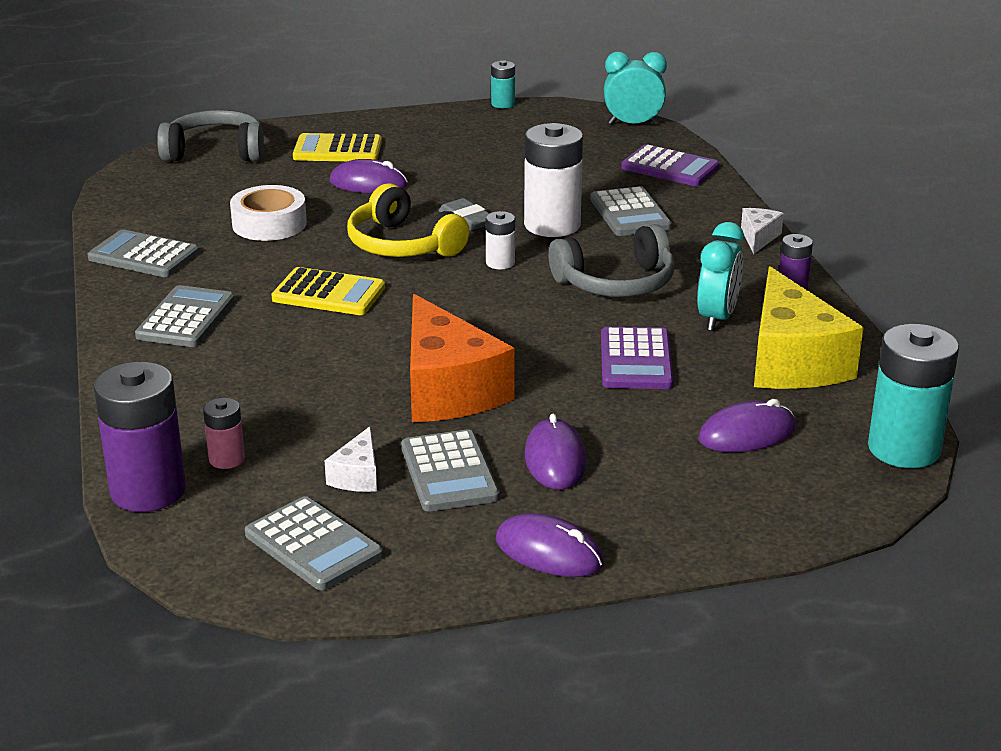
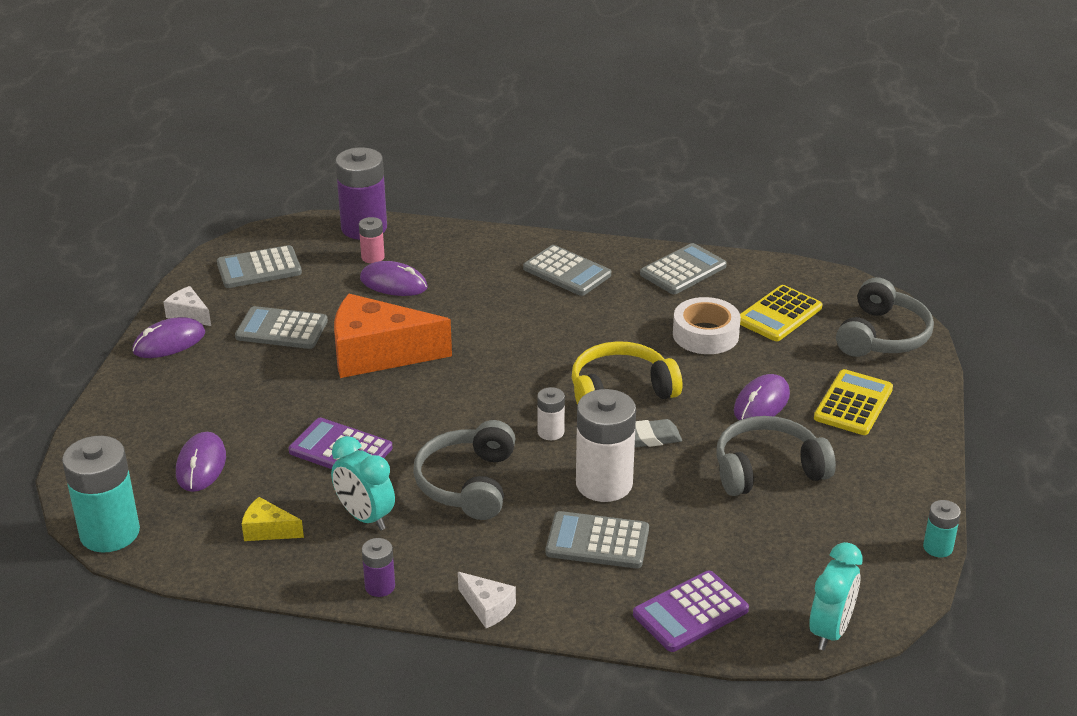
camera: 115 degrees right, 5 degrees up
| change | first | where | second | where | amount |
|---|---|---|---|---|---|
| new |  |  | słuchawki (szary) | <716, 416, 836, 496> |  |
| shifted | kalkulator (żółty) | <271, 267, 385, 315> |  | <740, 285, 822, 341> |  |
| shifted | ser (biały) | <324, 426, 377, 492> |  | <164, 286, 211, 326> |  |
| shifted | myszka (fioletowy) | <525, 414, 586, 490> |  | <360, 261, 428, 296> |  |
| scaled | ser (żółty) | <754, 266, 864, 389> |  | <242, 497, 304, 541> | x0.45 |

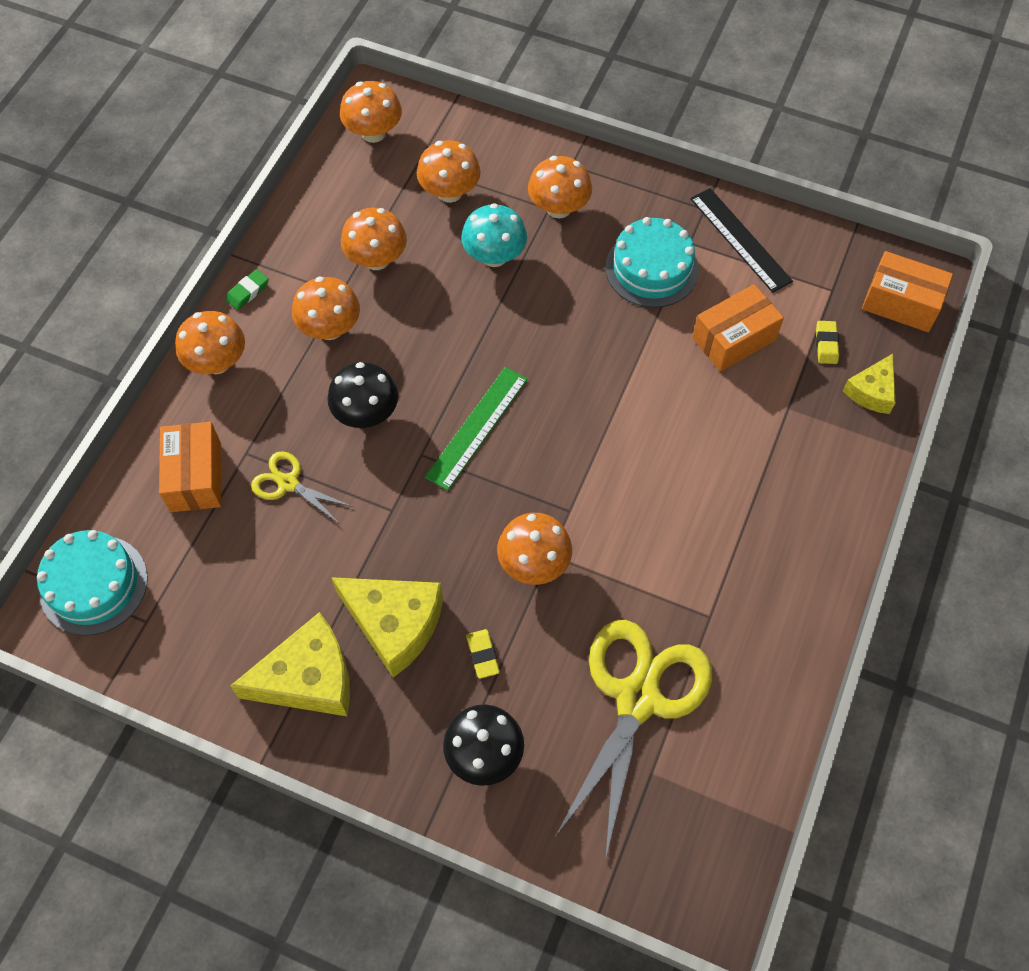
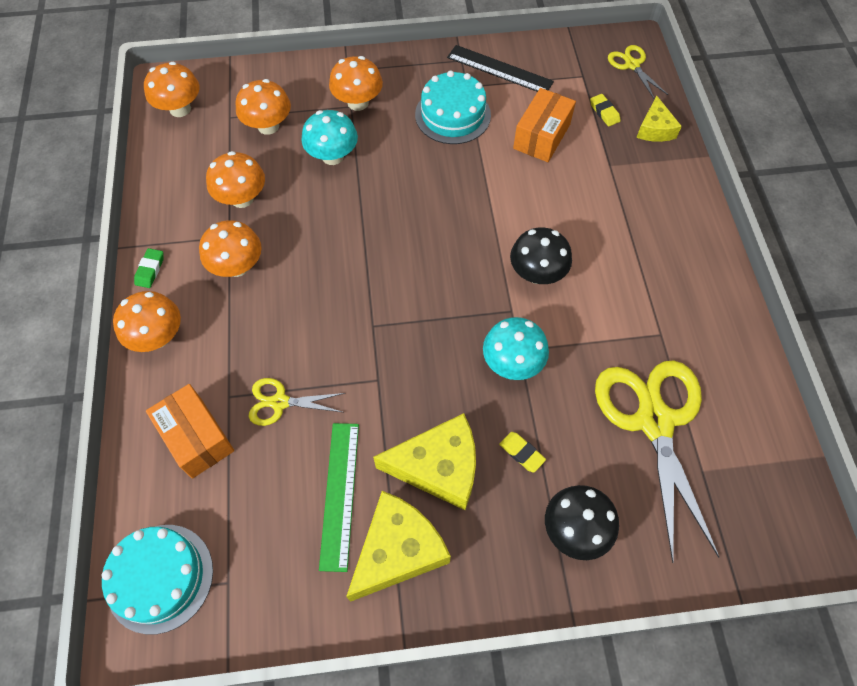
camera: 30 degrees left, 0 degrees up
| change | first | where | second | where | amount |
|---|---|---|---|---|---|
| shifted | grzyb (czarny) | <327, 362, 398, 428> |  | <510, 227, 572, 284> |  |
| shifted | linijka (zielony) | <425, 367, 528, 491> |  | <319, 423, 359, 572> |  |
| swapped | pudełko (pomarańczowy) | <862, 251, 953, 332> | nożyczki (żółty) | <608, 45, 668, 100> |  |
| repainted | grzyb (pomarańczowy) | <497, 513, 572, 585> | grzyb (turkusowy) | <483, 317, 549, 380> |  |

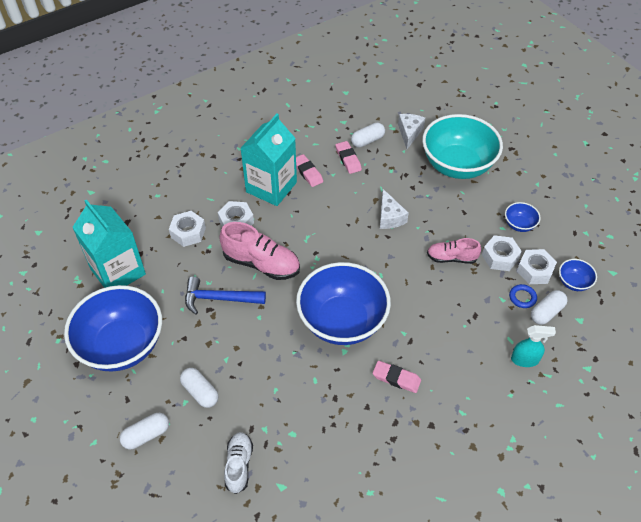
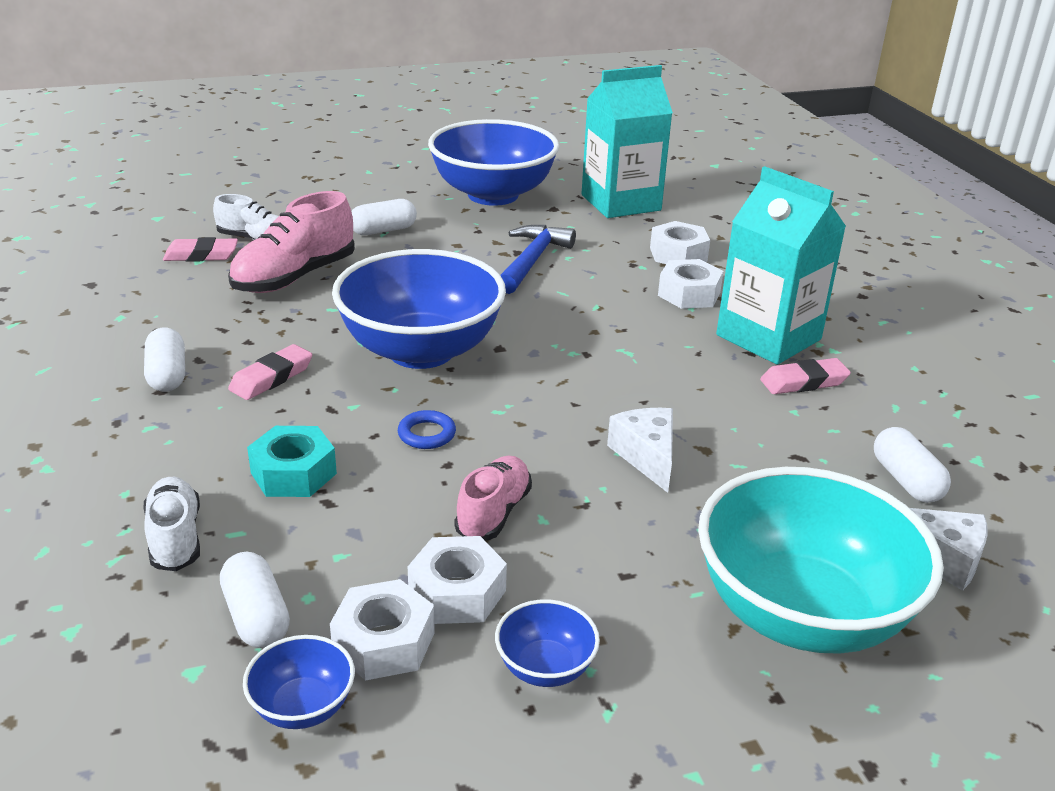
camera: 105 degrees right, 20 degrees down
| change | first | where | second | where | amount |
|---|---|---|---|---|---|
| new |  |  | nakrętka (turkusowy) | <247, 426, 337, 497> |  |
| shifted | kapsułka (biały) | <120, 413, 169, 449> |  | <144, 327, 185, 392> |  |
| shifted | but (różowy) | <219, 222, 300, 280> |  | <228, 191, 355, 293> |  |
| shifted | gumka do mazania (różowy) | <335, 141, 362, 174> |  | <163, 237, 238, 262> |  |
| shifted | pierścień (niebieski) | <509, 284, 537, 308> |  | <398, 410, 456, 449> |  |
| swapped | spryskiwacz (turkusowy) | <511, 325, 556, 367> | but (biały) | <144, 477, 200, 571> |  |
| rotated | ser (biały) | <380, 189, 409, 229> |  | <607, 408, 673, 493> | 75 degrees clockwise |

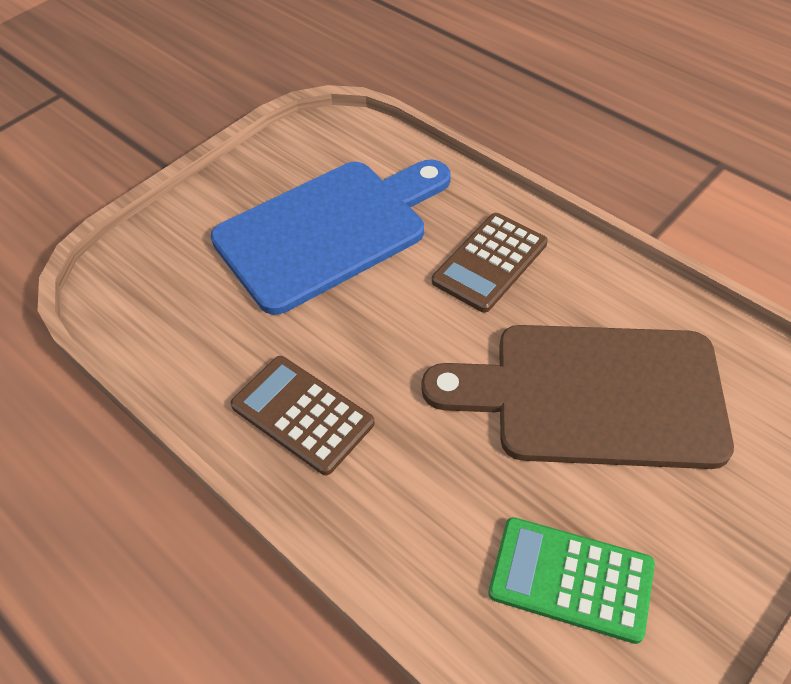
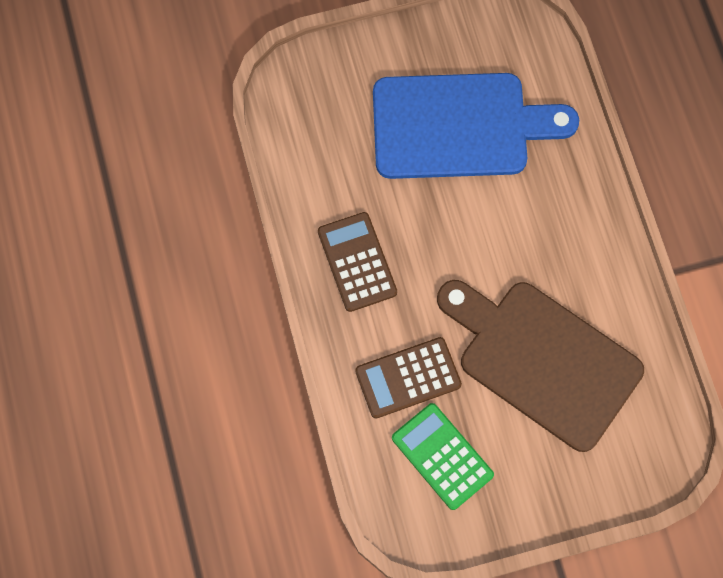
camera: 30 degrees right, 20 degrees up
| change | first | where | second | where | amount |
|---|---|---|---|---|---|
| shifted | kalkulator (brązowy) | <432, 213, 548, 313> |  | <355, 337, 462, 418> |  |

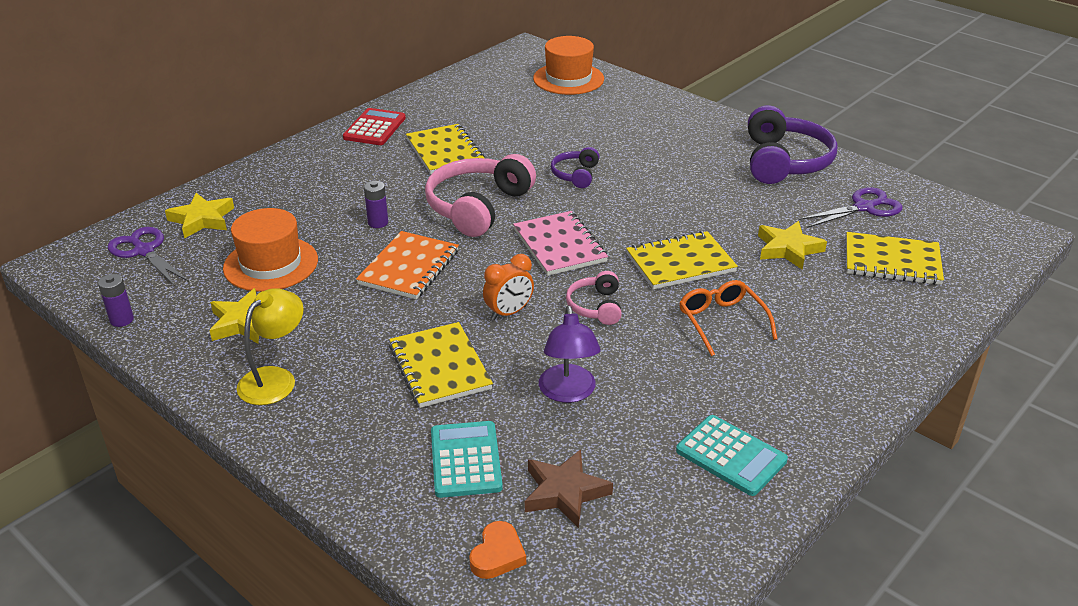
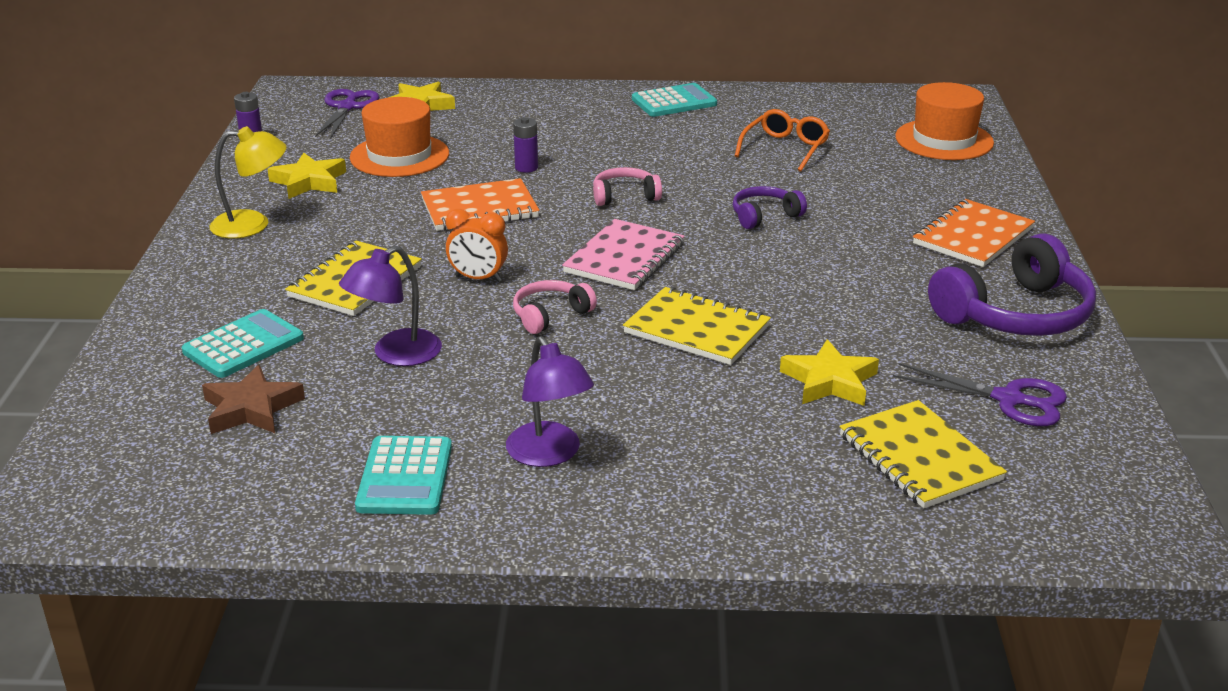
camera: 50 degrees right, 5 degrees down
| change | first | where | second | where | amount |
|---|---|---|---|---|---|
| gone | zeszyt (żółty) | <406, 124, 485, 174> |  |  |  |
| gone | serce (pomarańczowy) | <469, 521, 526, 579> |  |  |  |
| new |  |  | lampka (fioletowy) | <506, 336, 594, 467> |  |
| new |  |  | zeszyt (pomarańczowy) | <913, 199, 1035, 267> |  |
| shifted | okulary (pomarańczowy) | <679, 280, 777, 356> |  | <735, 109, 830, 172> |  |
| repainted | kalkulator (czerwony) | <343, 108, 406, 145> | kalkulator (turkusowy) | <632, 83, 717, 117> |  |
| scaled | słuchawki (różowy) | <425, 154, 536, 237> |  | <593, 167, 662, 206> | x0.51 |

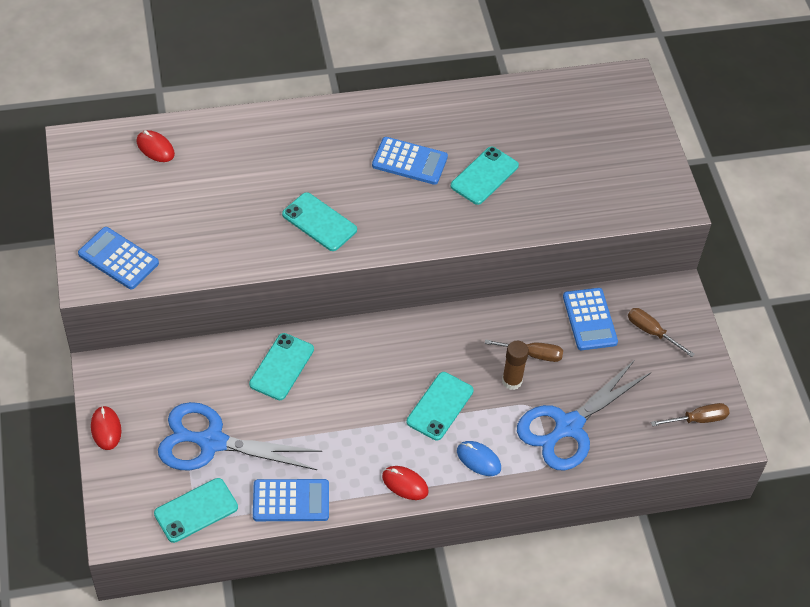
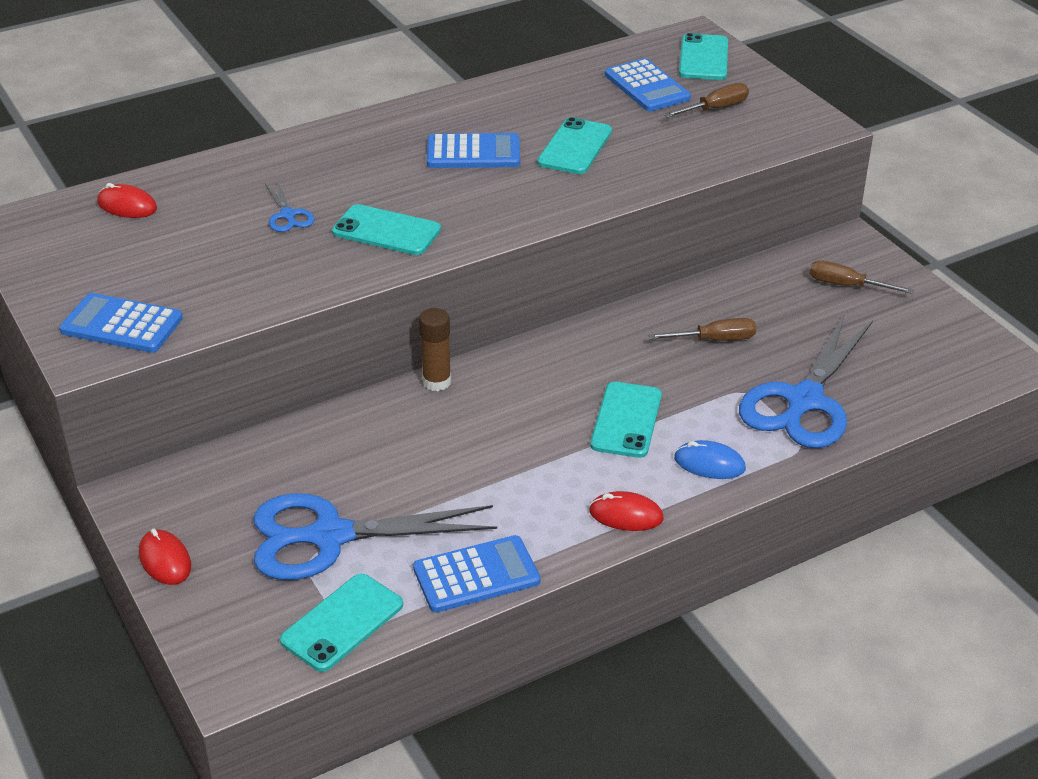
camera: 15 degrees left, 15 degrees down
| change | first | where | second | where | amount |
|---|---|---|---|---|---|
| new |  |  | nożyczki (niebieski) | <265, 180, 315, 232> |  |
| shifted | telefon (turkusowy) | <249, 333, 314, 400> |  | <679, 33, 728, 80> |  |
| shifted | klej w sztyfcie (brązowy) | <502, 341, 529, 390> |  | <419, 308, 451, 391> |  |
| shifted | kalkulator (niebieski) | <563, 288, 618, 350> |  | <605, 58, 691, 111> |  |
| shifted | śrubokręt (brązowy) | <651, 403, 729, 426> |  | <664, 83, 749, 118> |  |

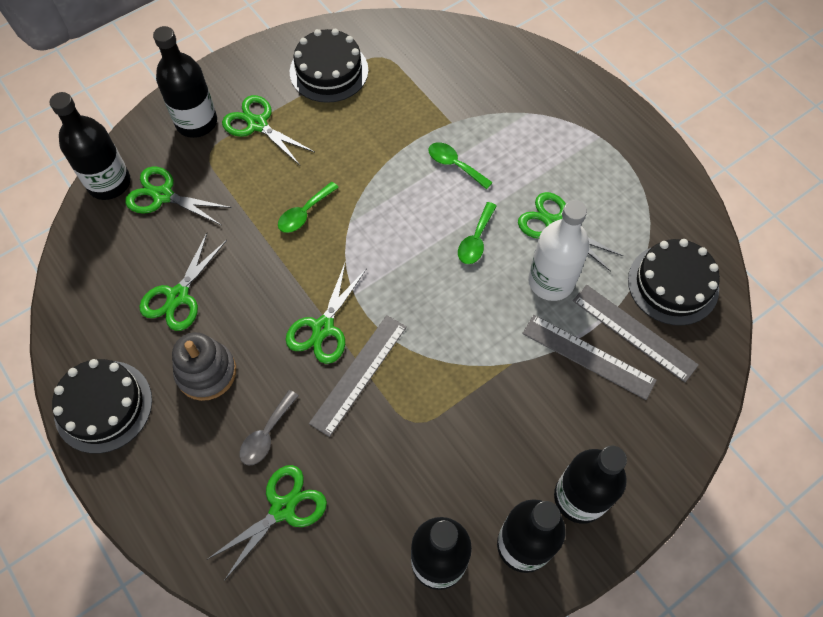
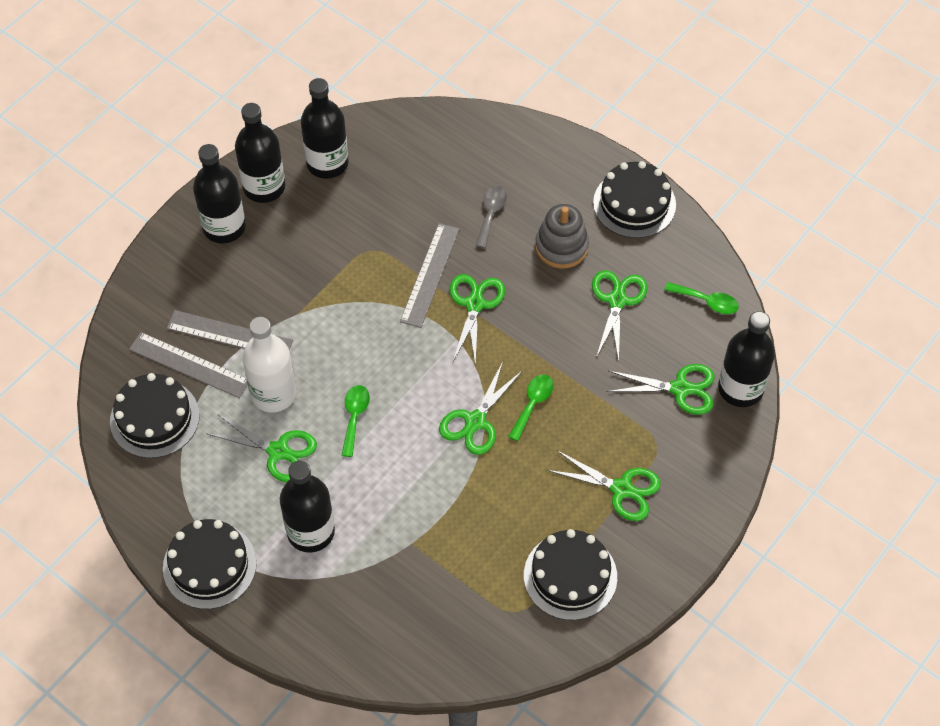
camera: 165 degrees right, 5 degrees down
| change | first | where | second | where | amount |
|---|---|---|---|---|---|
| new |  |  | tort (czarny) | <163, 519, 257, 609> |  |
| shifted | butelka (czarny) | <153, 26, 217, 138> |  | <280, 461, 335, 553> |  |
| shifted | nożyczki (zielony) | <206, 465, 327, 581> |  | <439, 361, 523, 455> |  |
| shifted | łyżka (zielony) | <428, 142, 493, 189> |  | <665, 282, 739, 314> |  |

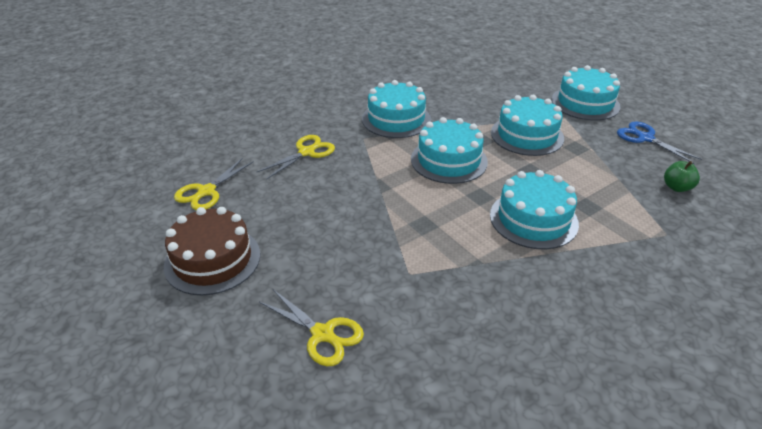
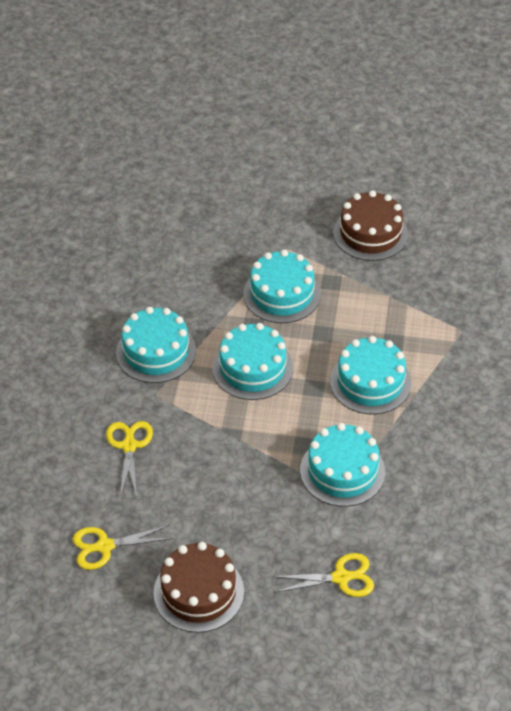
camera: 45 degrees left, 10 degrees up
| change | first | where | second | where | amount |
|---|---|---|---|---|---|
| gone | jabłko (zielony) | <664, 161, 700, 192> |  |  |  |
| shifted | tort (turkusowy) | <552, 65, 621, 120> |  | <300, 423, 385, 507> |  |
| swapped | nożyczki (niebieski) | <617, 121, 702, 164> | tort (brązowy) | <333, 190, 408, 261> |  |
| rotated | nożyczki (żółty) | <174, 158, 254, 210> |  | <72, 525, 172, 570> | 90 degrees clockwise |

